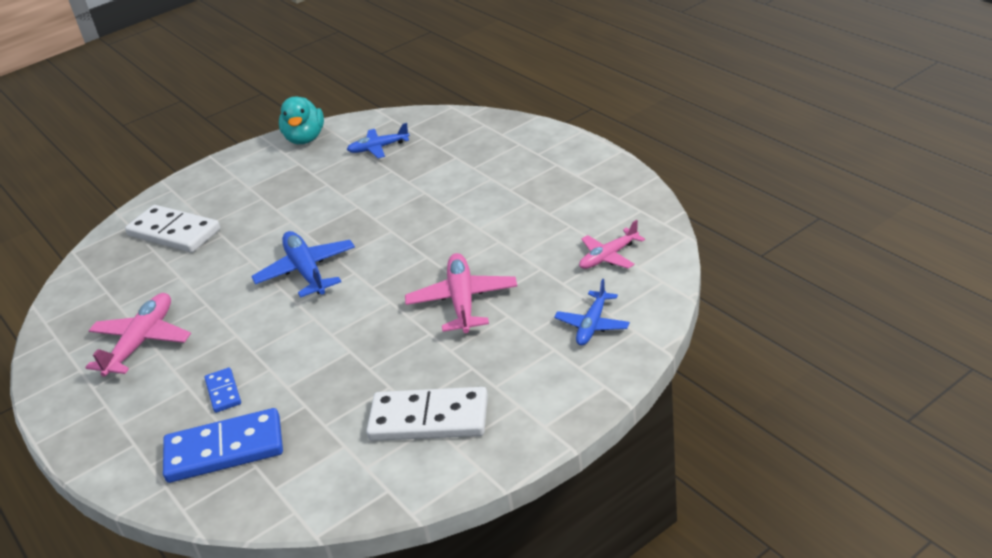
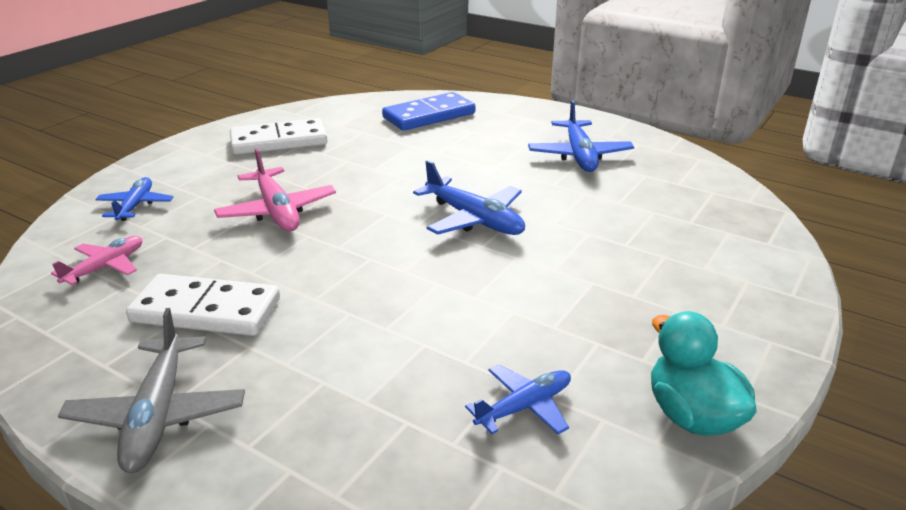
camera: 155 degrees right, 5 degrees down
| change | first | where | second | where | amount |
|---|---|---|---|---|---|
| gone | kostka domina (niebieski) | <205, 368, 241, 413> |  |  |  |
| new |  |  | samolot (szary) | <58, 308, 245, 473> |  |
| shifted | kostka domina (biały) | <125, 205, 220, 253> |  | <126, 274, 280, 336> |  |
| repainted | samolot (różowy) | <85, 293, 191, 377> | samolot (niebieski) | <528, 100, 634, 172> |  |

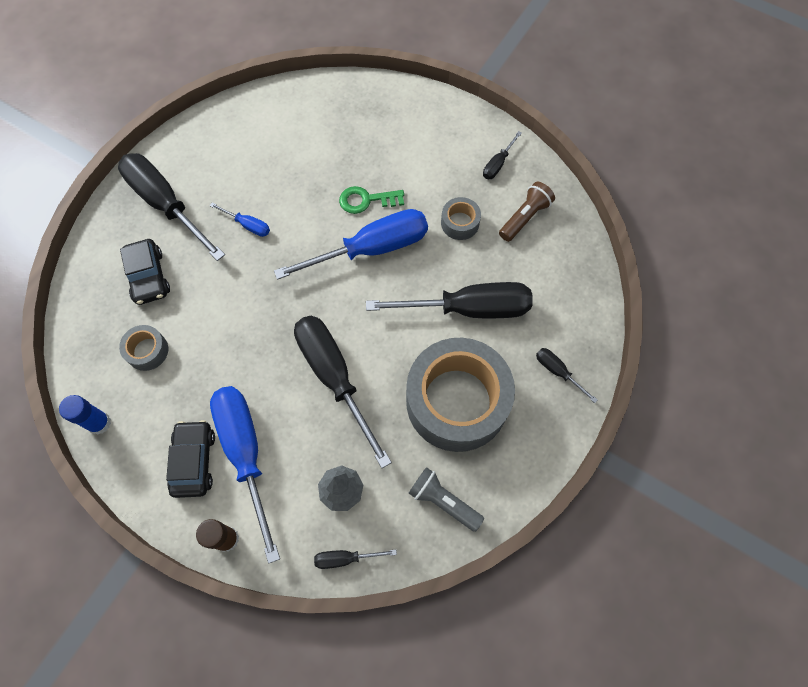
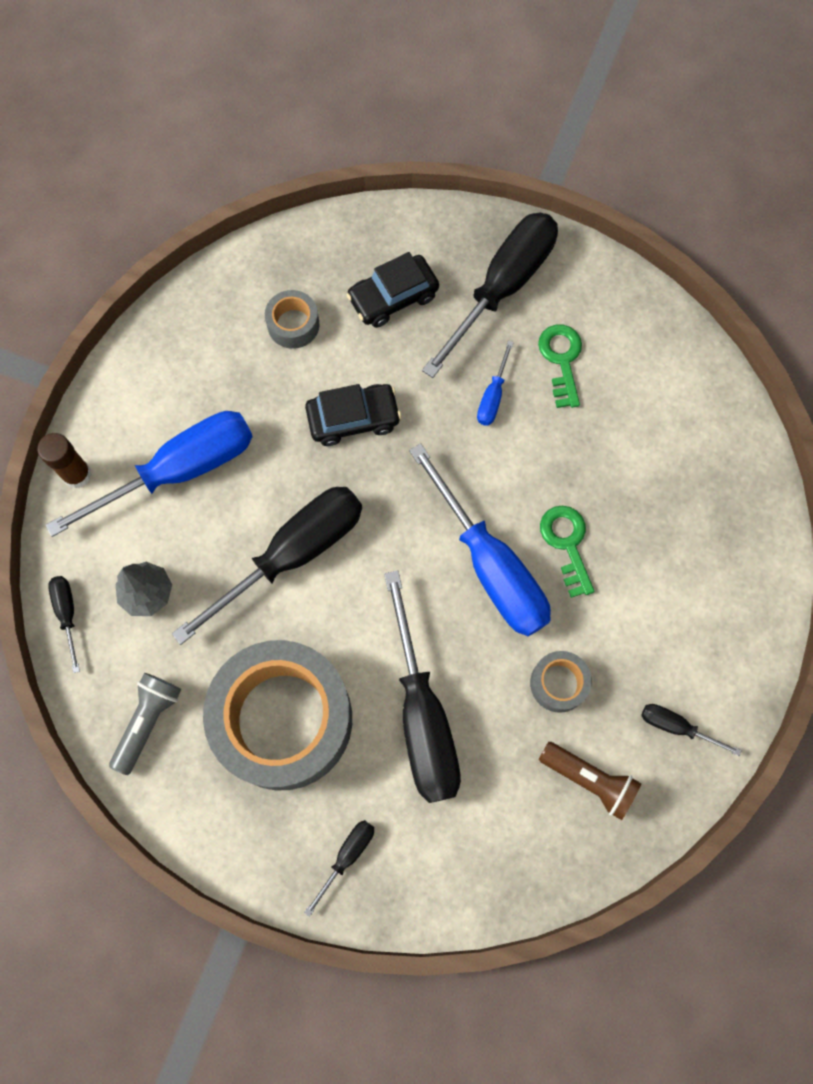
camera: 80 degrees right, 5 degrees up
| change | first | where | second | where | amount |
|---|---|---|---|---|---|
| gone | klej w sztyfcie (niebieski) | <59, 395, 111, 435> |  |  |  |
| new |  |  | klucz (zielony) | <538, 325, 582, 408> |  |
| shifted | samochód (czarny) | <166, 420, 215, 498> |  | <305, 384, 401, 446> |  |

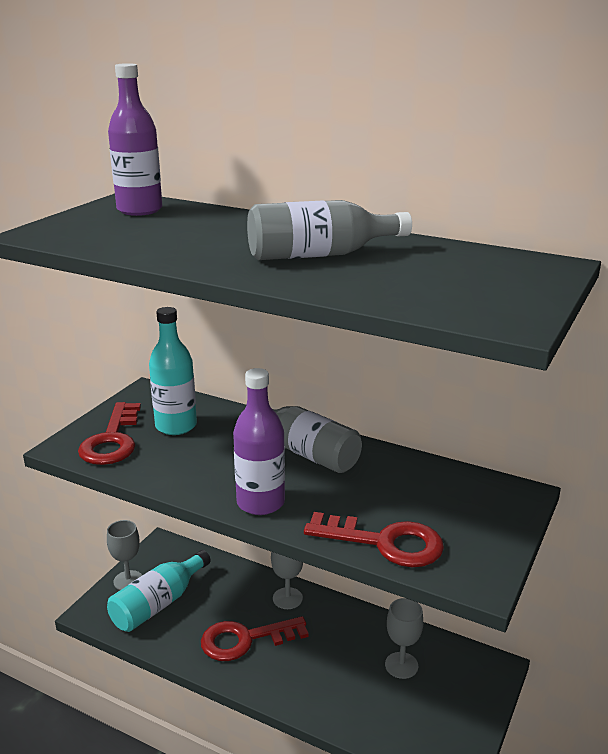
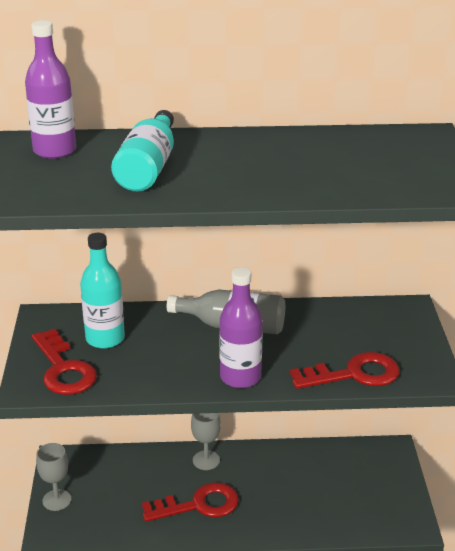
camera: 30 degrees left, 5 degrees up
| change | first | where | second | where | amount |
|---|---|---|---|---|---|
| gone | butelka (szary) | <247, 200, 412, 260> |  |  |  |
| gone | kielich (szary) | <385, 598, 423, 679> |  |  |  |
| shifted | butelka (turkusowy) | <107, 550, 211, 632> |  | <111, 110, 174, 191> |  |
| rotated | klucz (czerwony) | <201, 616, 309, 661> |  | <142, 482, 239, 522> | 150 degrees counterclockwise |

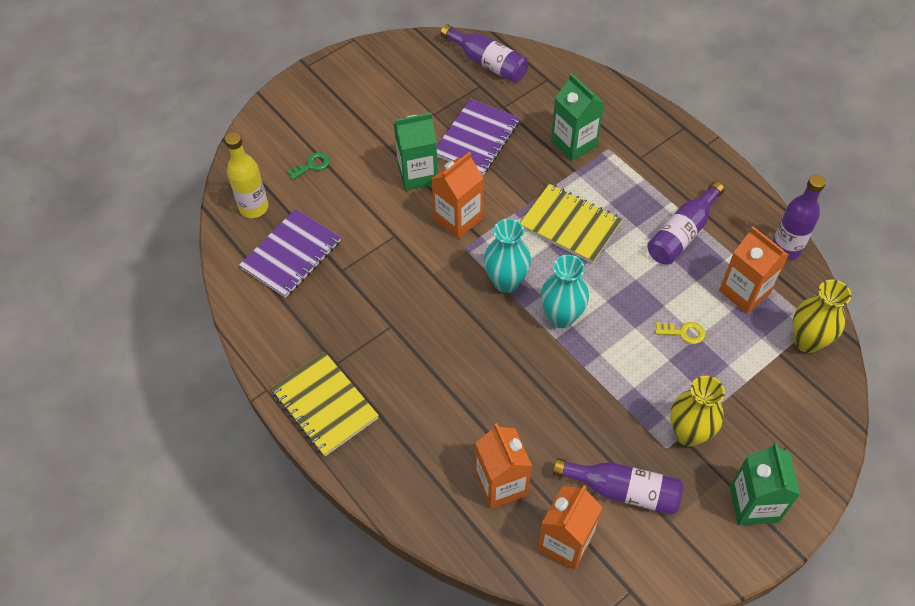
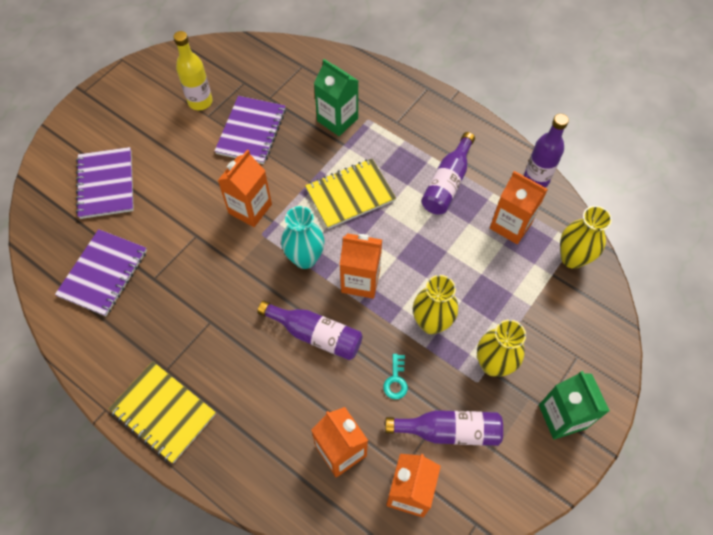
camera: 15 degrees left, 5 degrees up
| change | first | where | second | where | amount |
|---|---|---|---|---|---|
| gone | karton mleka (zielony) | <394, 113, 438, 191> |  |  |  |
| gone | klucz (żółty) | <655, 322, 705, 344> |  |  |  |
| new |  |  | klucz (turkusowy) | <383, 354, 408, 400> |  |
| new |  |  | wazon (żółty) | <413, 275, 458, 334> |  |
| shifted | butelka (żółty) | <225, 133, 269, 218> |  | <173, 31, 213, 110> |  |
| shifted | butelka (fioletowy) | <441, 24, 528, 83> |  | <257, 301, 363, 360> |  |
| swapped | klucz (zielony) | <287, 152, 330, 180> | zeszyt (fioletowy) | <76, 147, 134, 219> |  |
| swapped | wazon (turkusowy) | <540, 255, 589, 328> | karton mleka (pomarańczowy) | <340, 233, 382, 299> |  |
| rotated | zeszyt (żółty) | <520, 184, 622, 264> |  | <305, 159, 396, 229> | 45 degrees counterclockwise |

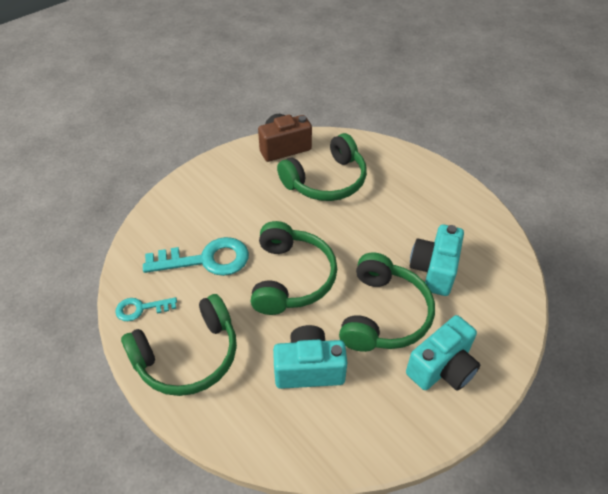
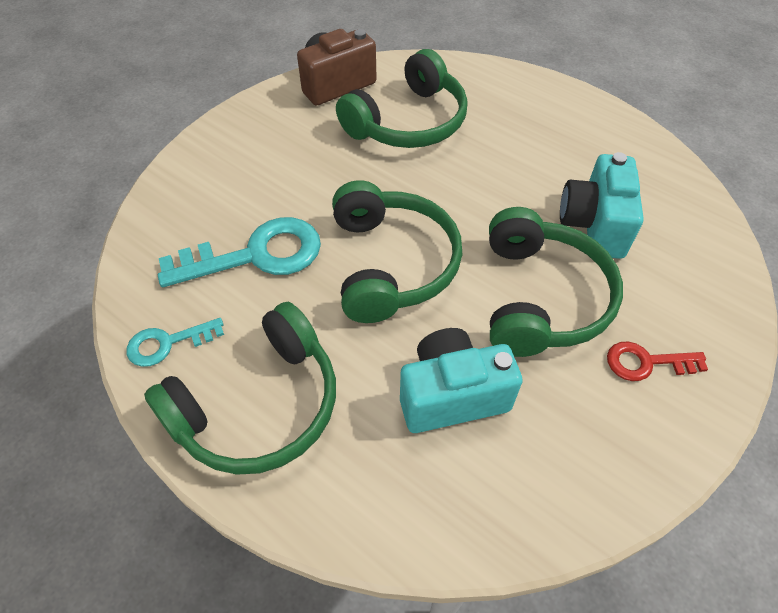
camera: 10 degrees left, 5 degrees up
| change | first | where | second | where | amount |
|---|---|---|---|---|---|
| swapped | aparat fotograficzny (turkusowy) | <406, 315, 480, 391> | klucz (czerwony) | <607, 342, 708, 381> |  |

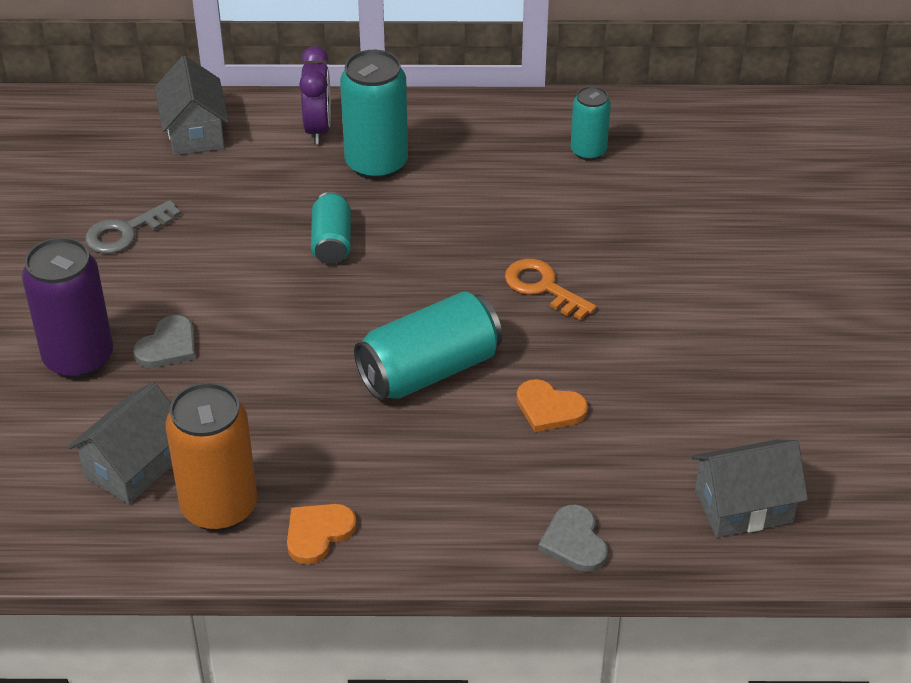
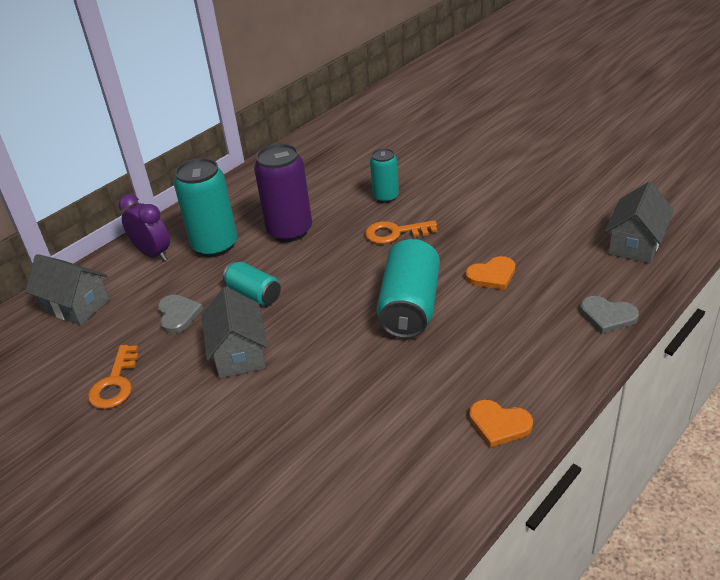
camera: 45 degrees left, 5 degrees down
| change | first | where | second | where | amount |
|---|---|---|---|---|---|
| gone | puszka (pomarańczowy) | <166, 382, 257, 531> |  |  |  |
| shifted | puszka (fioletowy) | <22, 237, 113, 378> |  | <254, 144, 312, 242> |  |
| shifted | domek (szary) | <68, 382, 172, 504> |  | <202, 287, 268, 378> |  |
| shifted | serce (szary) | <133, 315, 195, 368> |  | <158, 295, 203, 334> |  |
| shifted | puszka (turkusowy) | <571, 86, 611, 161> |  | <370, 148, 399, 203> |  |
| repainted | klucz (szary) | <85, 200, 181, 254> | klucz (pomarańczowy) | <88, 345, 139, 409> |  |
| rotated | serce (pomarańczowy) | <287, 504, 357, 564> |  | <469, 400, 533, 447> | 60 degrees counterclockwise |

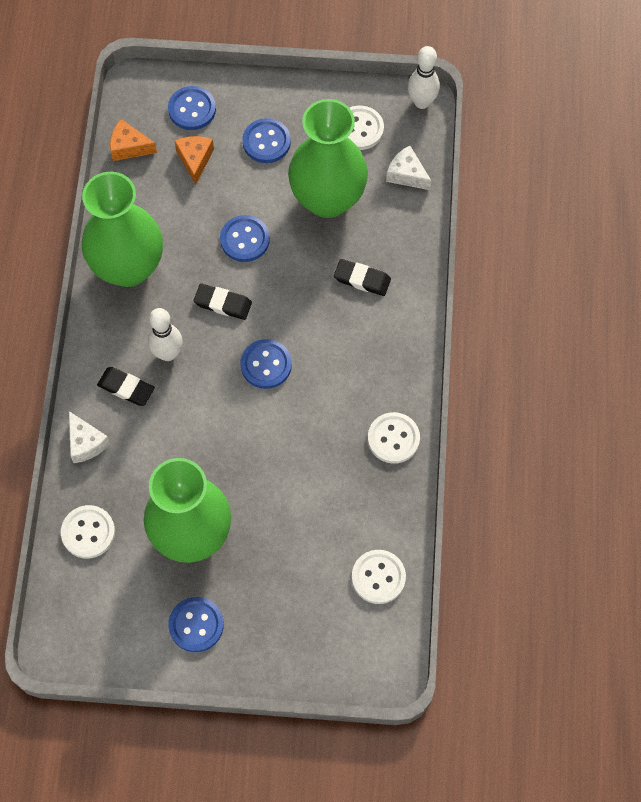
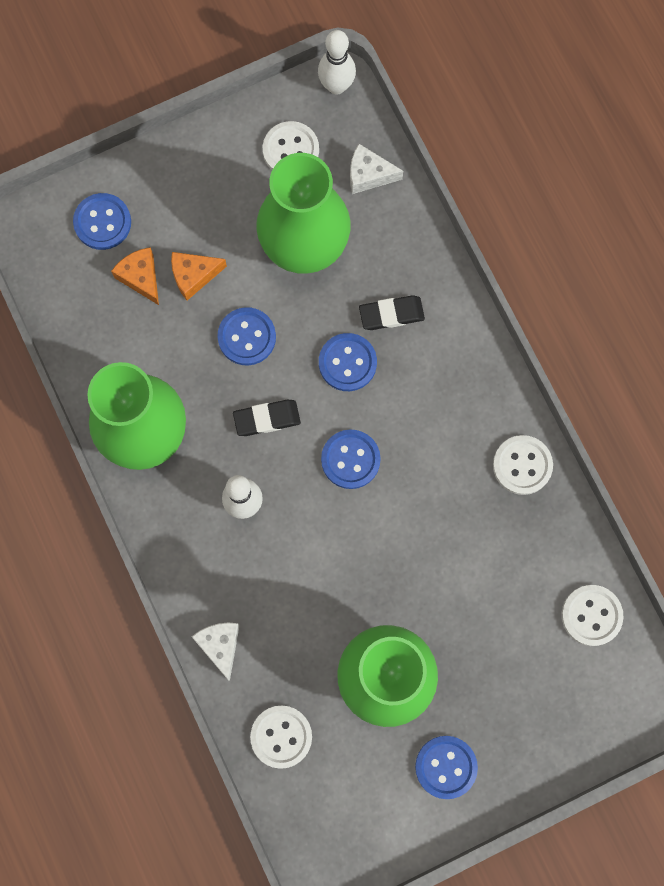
camera: 30 degrees left, 10 degrees up
| change | first | where | second | where | amount |
|---|---|---|---|---|---|
| gone | gumka do mazania (czarny) | <97, 367, 155, 406> |  |  |  |
| shifted | ser (pomarańczowy) | <110, 119, 157, 161> |  | <171, 252, 227, 300> |  |
| shifted | guzik (niebieski) | <242, 118, 291, 163> |  | <319, 333, 377, 391> |  |
| rotated | ser (biały) | <69, 411, 110, 463> |  | <191, 623, 240, 681> | 135 degrees counterclockwise |

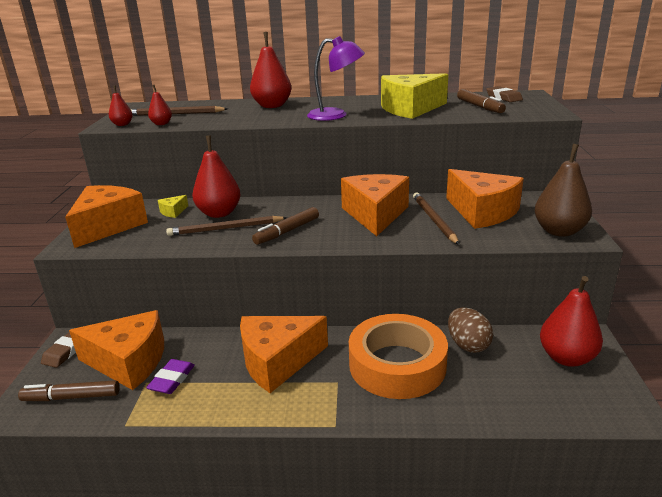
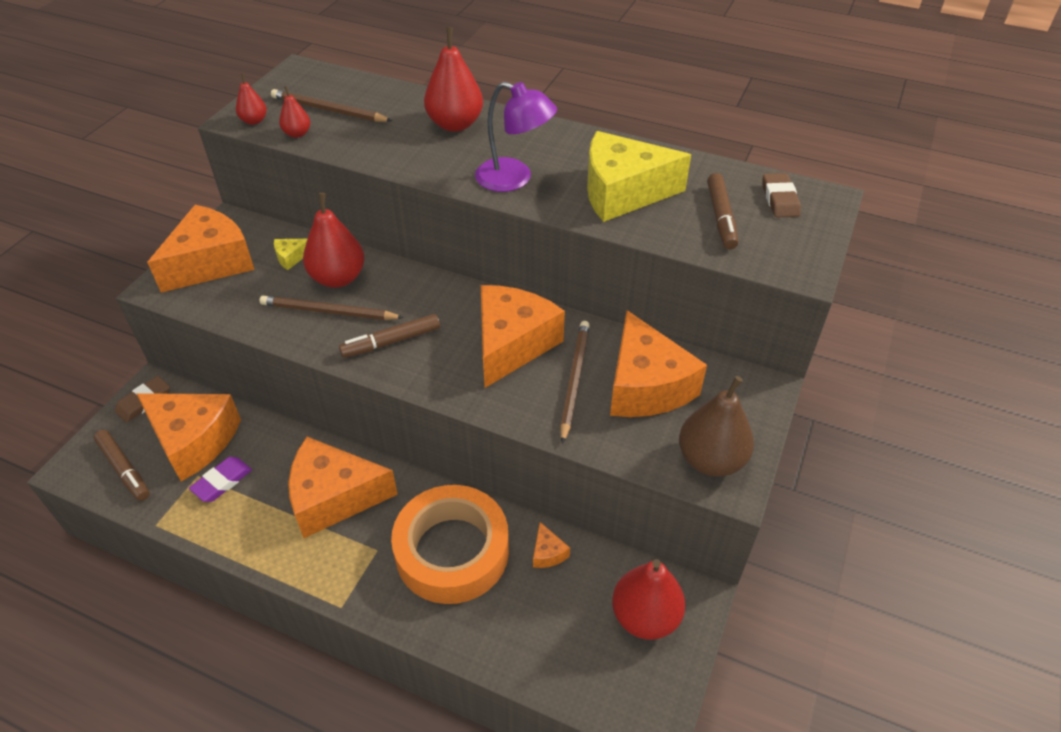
camera: 20 degrees right, 20 degrees up
| change | first | where | second | where | amount |
|---|---|---|---|---|---|
| swapped | jajko (brązowy) | <448, 307, 493, 353> | ser (pomarańczowy) | <533, 522, 570, 568> |  |
| rotated | flamaster (brązowy) | <18, 380, 120, 401> |  | <94, 430, 150, 501> | 150 degrees counterclockwise |

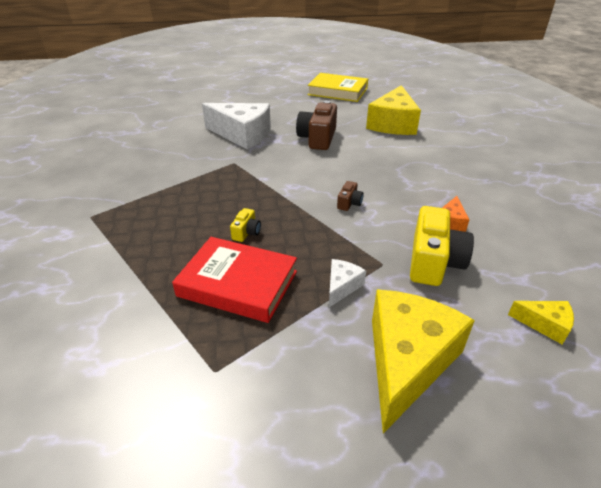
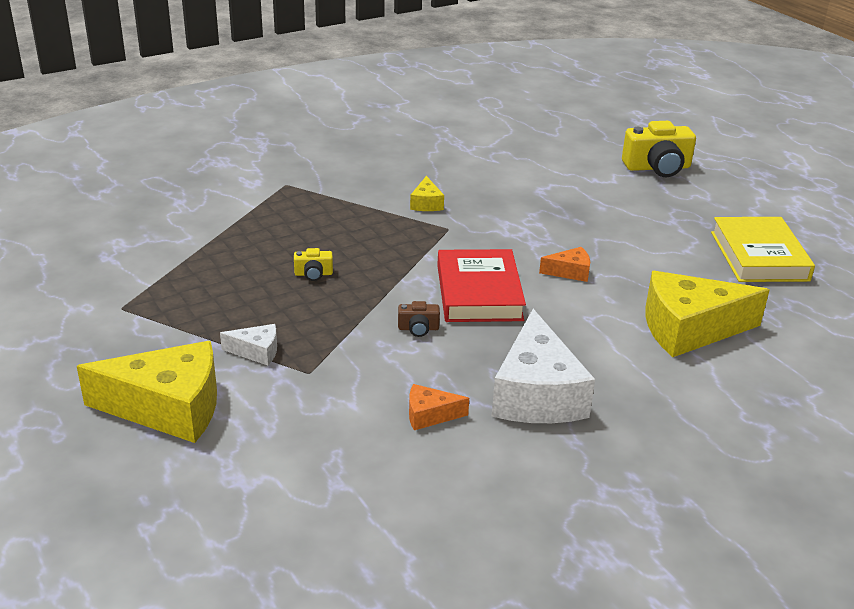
camera: 65 degrees right, 5 degrees down
| change | first | where | second | where | amount |
|---|---|---|---|---|---|
| shifted | książka (czerwony) | <172, 237, 297, 323> |  | <437, 249, 526, 322> |  |
| shifted | ser (biały) | <202, 103, 271, 149> |  | <491, 309, 595, 423> |  |
| shifted | aparat fotograficzny (żółty) | <410, 206, 474, 286> |  | <622, 121, 696, 177> |  |
| shifted | ser (żółty) | <508, 301, 574, 345> |  | <410, 176, 444, 211> |  |
| swapped | aparat fotograficzny (brązowy) | <296, 100, 337, 150> | ser (pomarańczowy) | <539, 247, 590, 282> |  |

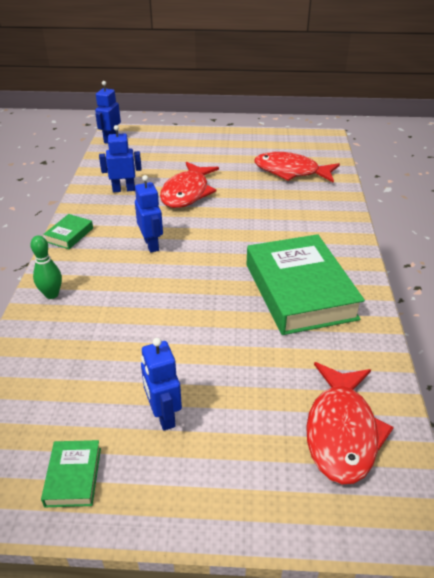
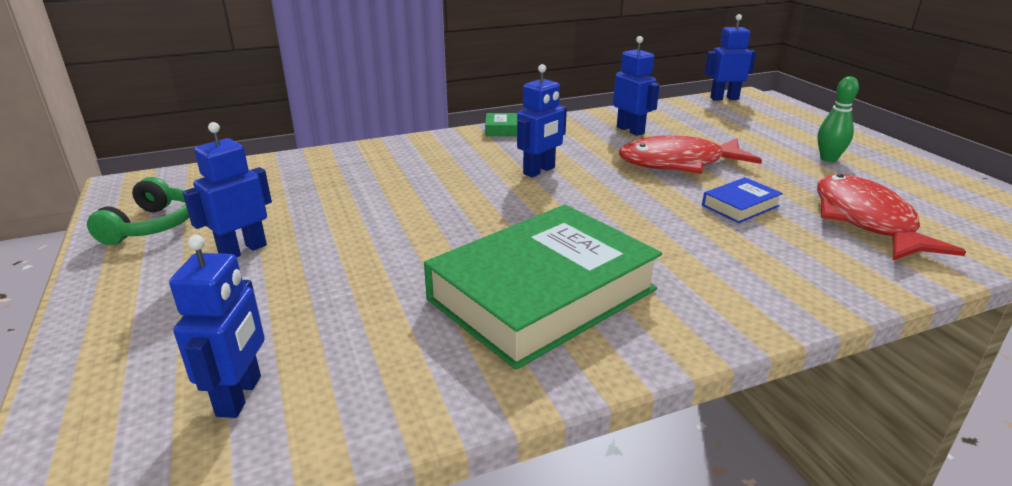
camera: 65 degrees right, 10 degrees down
| change | first | where | second | where | amount |
|---|---|---|---|---|---|
| new |  |  | książka (niebieski) | <702, 177, 783, 223> |  |
| shifted | kręgiel (zielony) | <30, 235, 62, 299> |  | <817, 76, 859, 162> |  |
| swapped | książka (zielony) | <41, 440, 101, 507> | słuchawki (zielony) | <87, 177, 189, 245> |  |
| swapped | ryba (czerwony) | <306, 362, 394, 484> | robot (niebieski) | <169, 235, 265, 418> |  |

